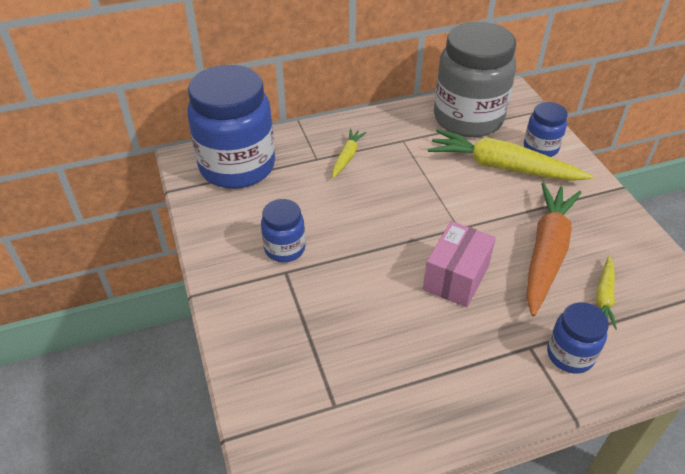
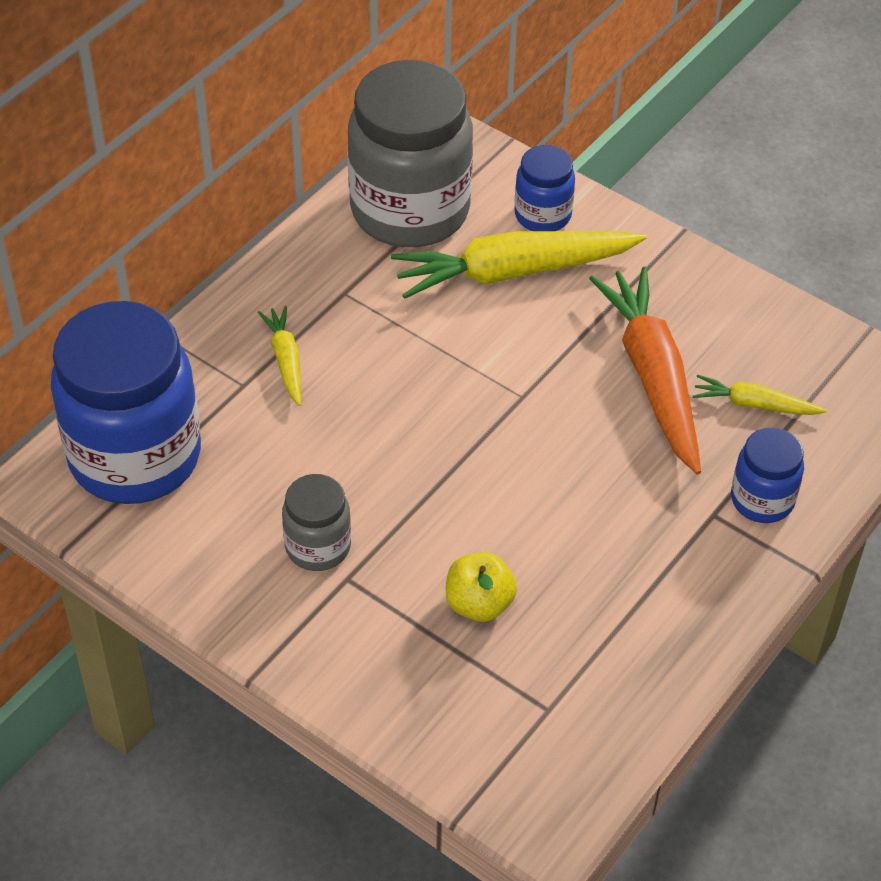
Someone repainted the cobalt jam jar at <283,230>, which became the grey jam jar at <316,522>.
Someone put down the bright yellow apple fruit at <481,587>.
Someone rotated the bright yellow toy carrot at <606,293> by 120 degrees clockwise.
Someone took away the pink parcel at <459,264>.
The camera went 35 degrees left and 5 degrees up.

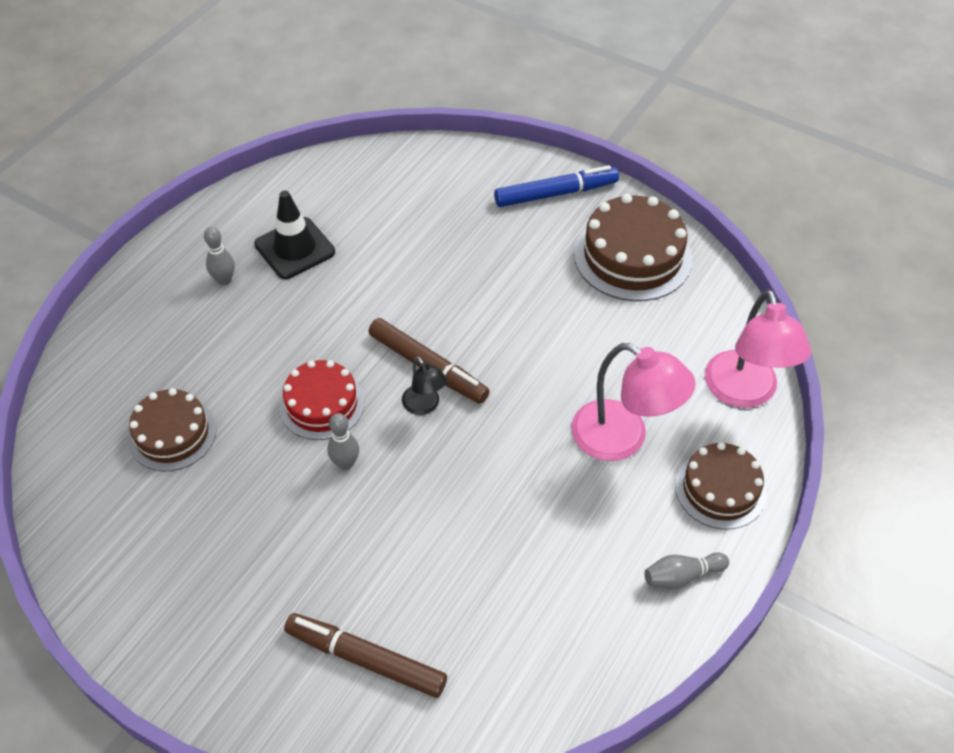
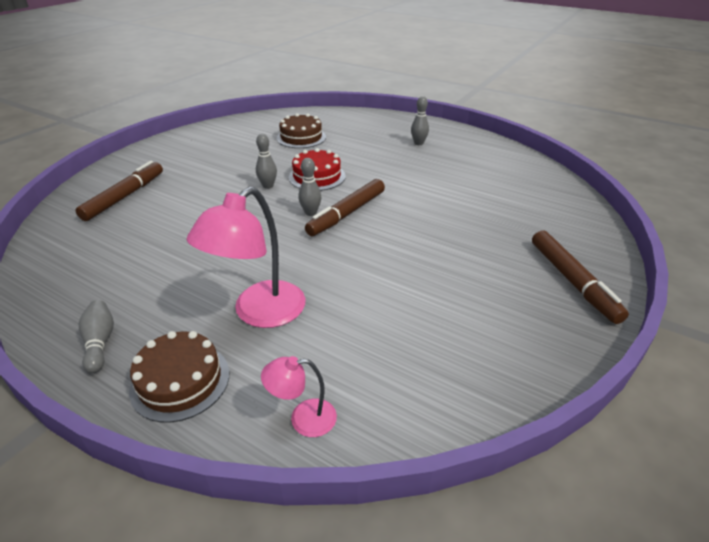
Someone scaled the pink lamp at <758,348> by 0.52.
Someone swapped the black lamp at <424,385> for the grey skittle at <309,187>.
Someone repainted the cobalt felt pen at <556,186>, which became the brown felt pen at <580,277>.
Someone took away the black traffic cone at <294,235>.
Someone took away the brown cake at <633,247>.
The camera went 90 degrees right and 15 degrees down.

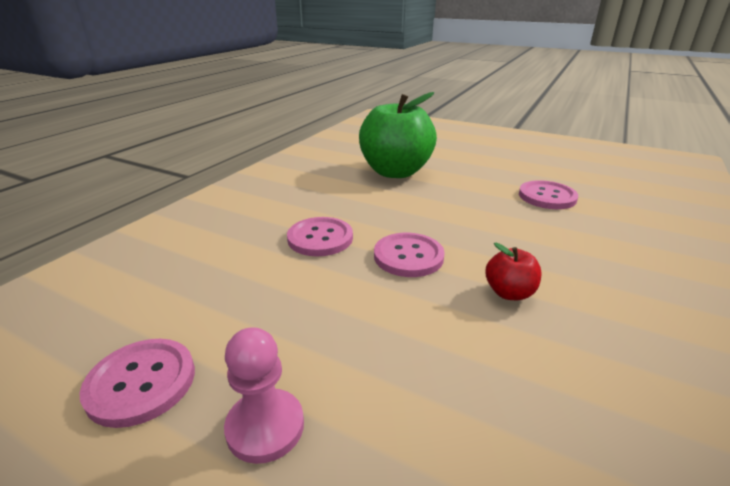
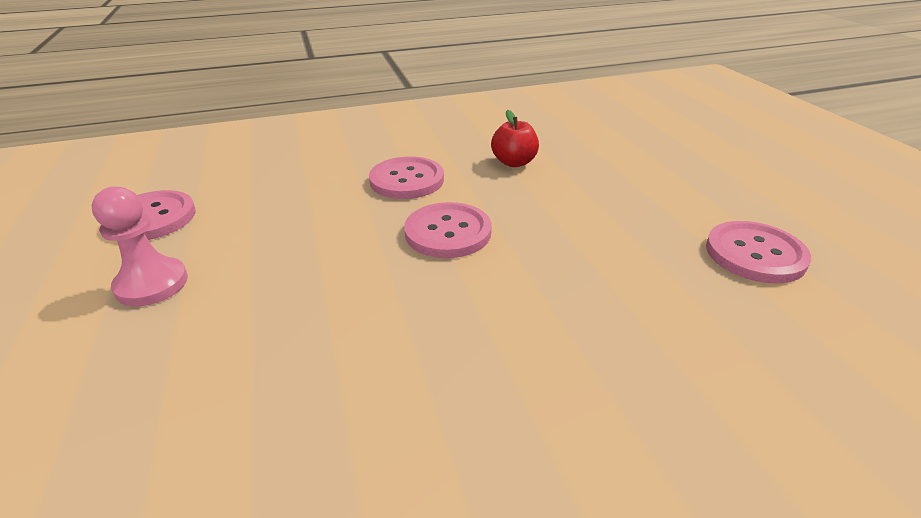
Someone carried the scarlet apple fruit from <513,271> to <515,138>.
Someone took away the green apple fruit at <398,135>.
The camera went 45 degrees right and 5 degrees up.

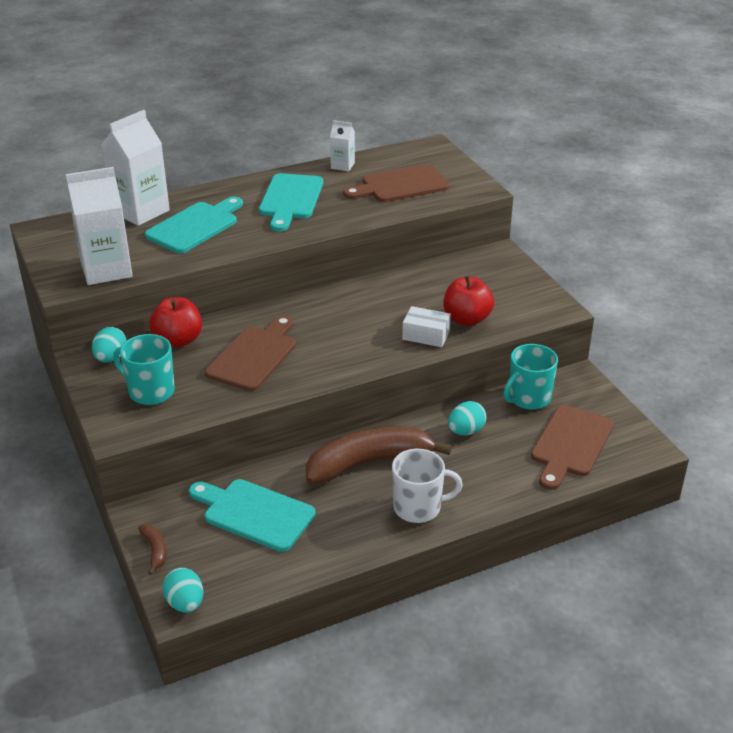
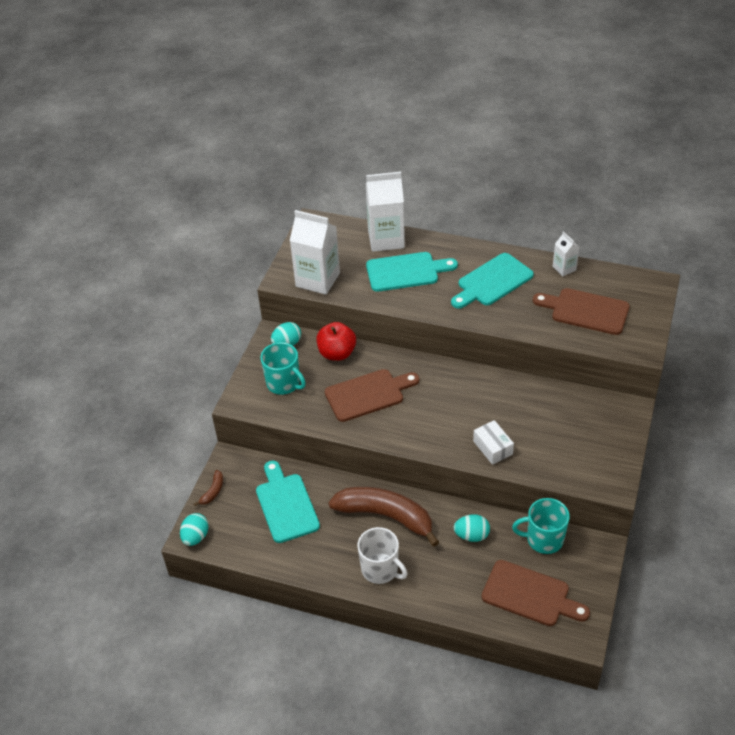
Someone rotated the turquoise tea mug at <144,369> by 150 degrees clockwise.
Someone rotated the brown bread board at <572,447> by 135 degrees counterclockwise.
Someone took away the scarlet apple fruit at <469,301>.
The camera went 45 degrees right and 10 degrees up.

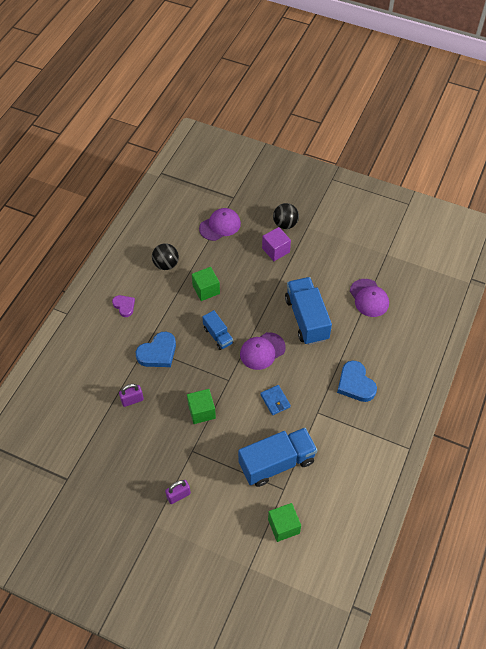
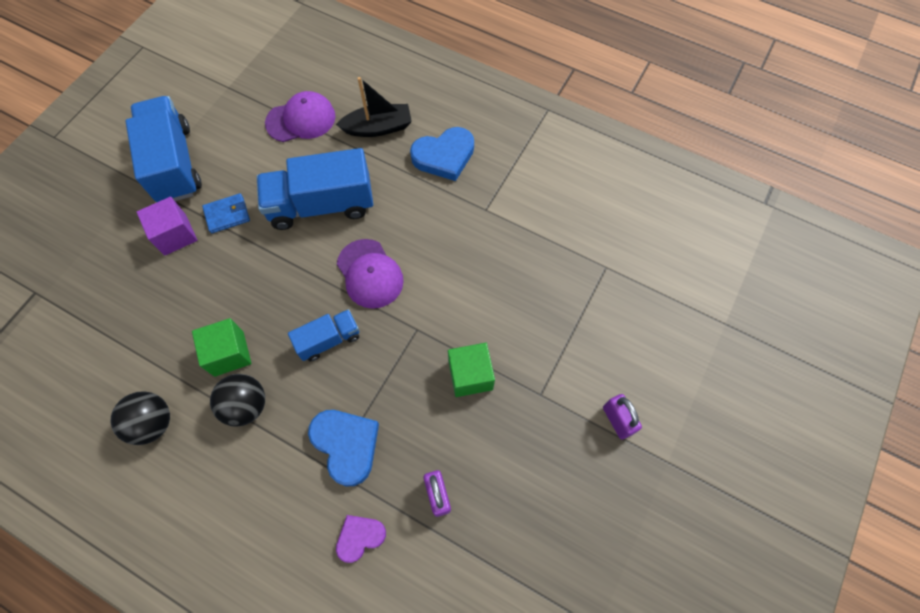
Someone carried the cobalt lorry from <277,457> to <163,149>.
Someone carried the cobalt card wallet from <275,400> to <226,213>.
Someone carried the black ball from <286,216> to <237,400>.
Someone put down the black sailboat at <374,107>.
Someone carried the royal purple love heart from <123,306> to <361,539>.
Someone took away the royal purple cap at <220,224>.
Someone took away the green solid cube at <284,522>.
The camera went 85 degrees left and 10 degrees up.

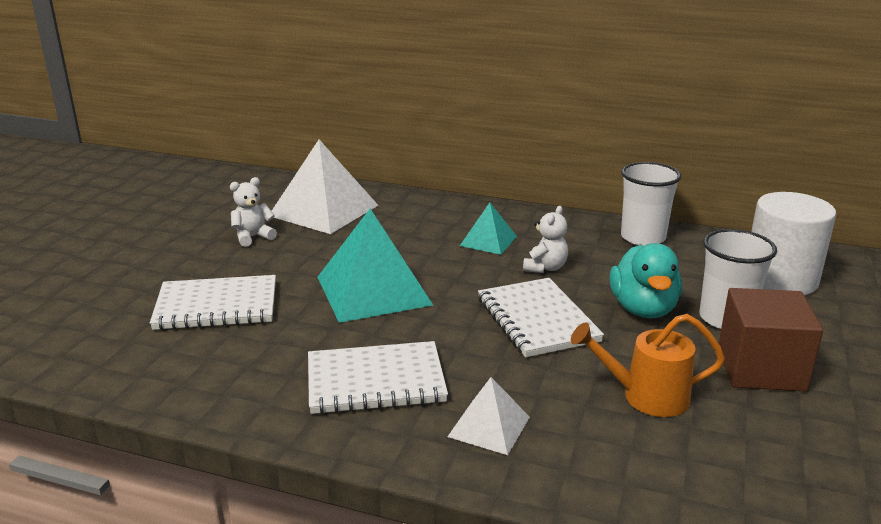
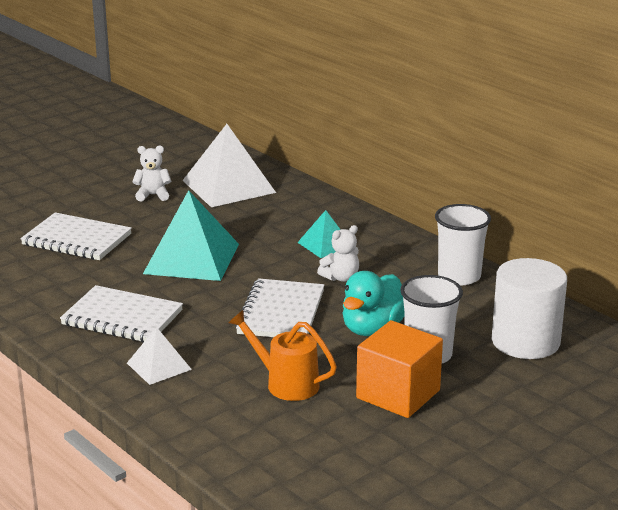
Someone repainted the brown solid cube at <771,340>, which became the bright orange solid cube at <399,369>.
The camera went 30 degrees right and 0 degrees up.

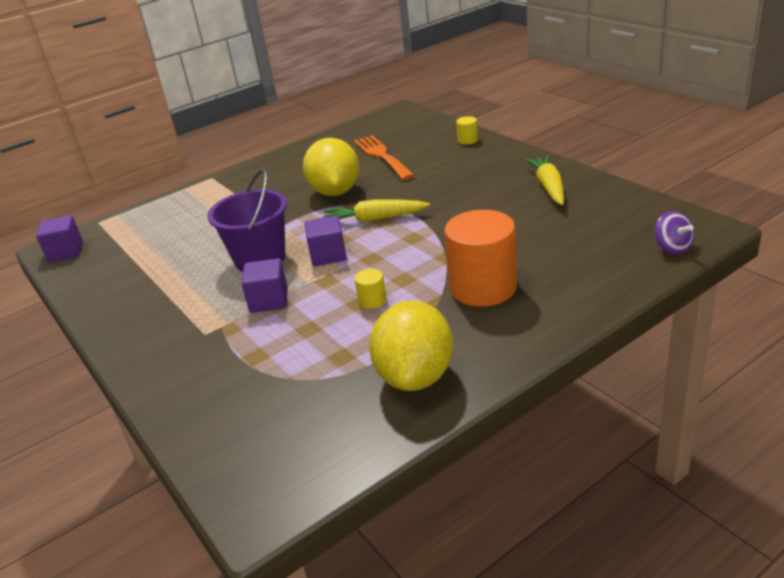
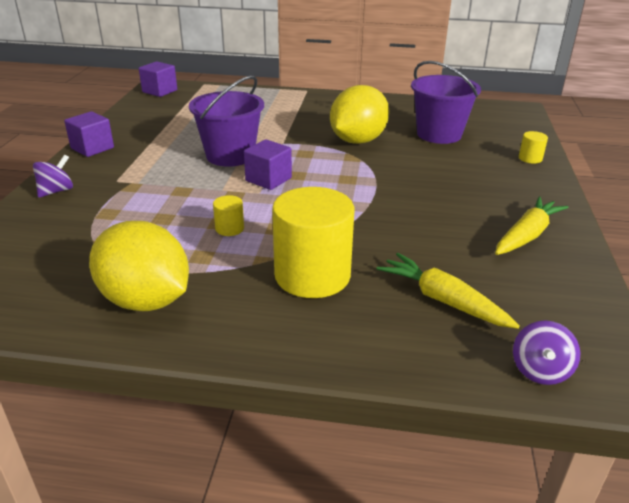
Someone put down the royal purple toy top at <53,176>.
Someone carried the royal purple solid cube from <264,285> to <89,134>.
Someone rotated the bright yellow toy lemon at <411,345> by 75 degrees clockwise.
Someone repainted the bright orange cylinder at <480,258>, which became the bright yellow cylinder at <313,242>.
Someone carried the bright yellow toy carrot from <377,210> to <448,291>.
Someone swapped the bright orange table fork at <384,157> for the royal purple bucket at <446,102>.
The camera went 40 degrees right and 0 degrees up.

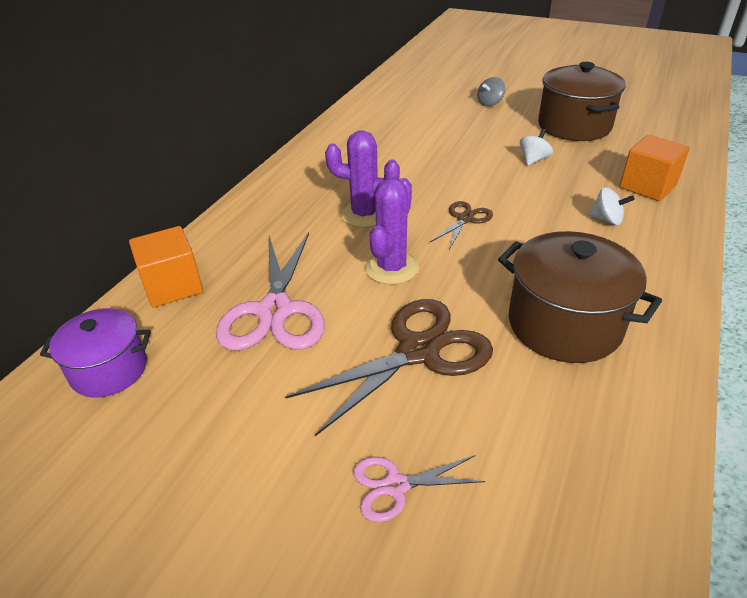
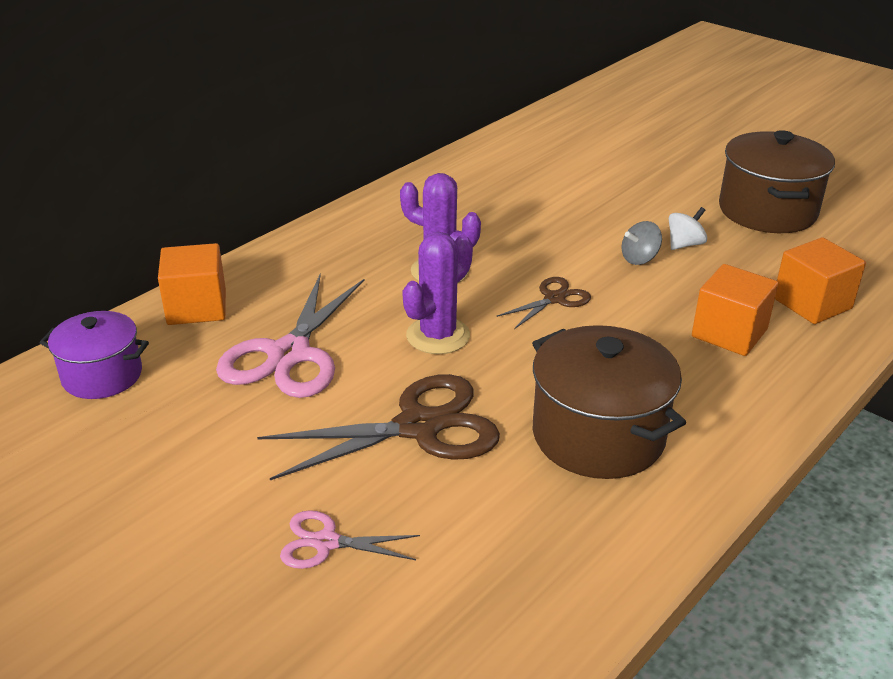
Someone carried the grey toy top from <491,91> to <642,243>.
Someone swapped the white toy top at <611,206> for the bright orange solid cube at <735,310>.
The camera went 15 degrees right and 5 degrees down.

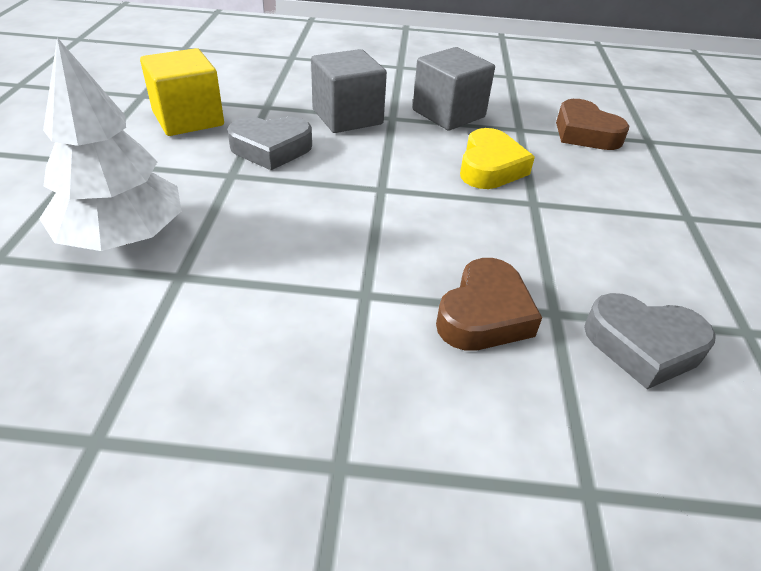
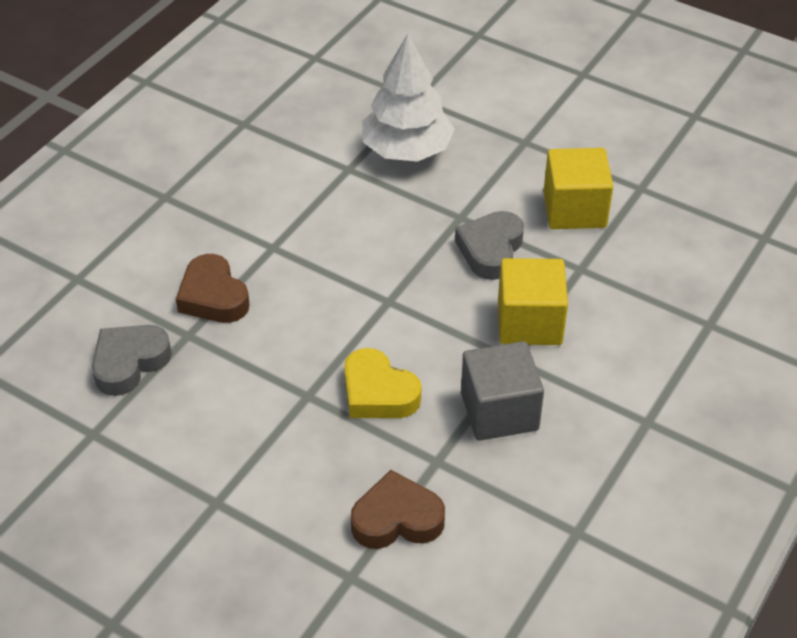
Someone repainted the grey solid cube at <349,91>, which became the bright yellow solid cube at <533,301>.
The camera went 120 degrees right and 5 degrees up.

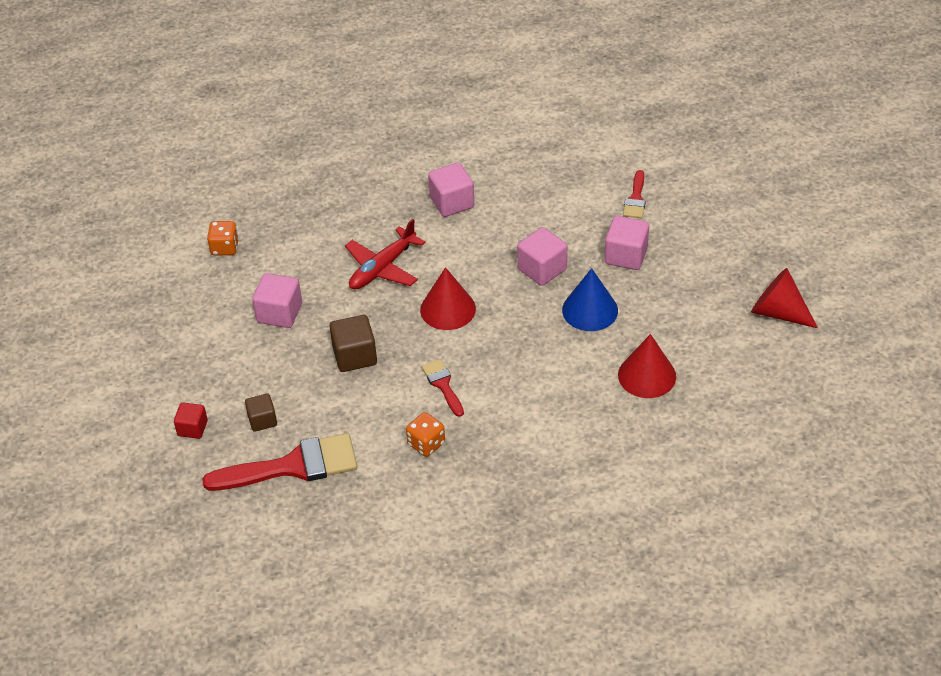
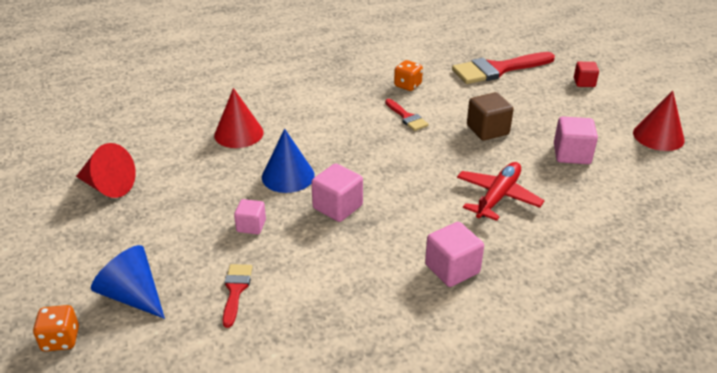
Someone carried the bright orange die from <223,238> to <56,328>.
Someone put down the cobalt cone shape at <128,282>.
Someone scaled the pink solid cube at <626,243> by 0.64.
Someone carried the scarlet cone shape from <448,298> to <659,121>.
Someone took away the brown solid cube at <261,412>.
The camera went 170 degrees right and 10 degrees down.

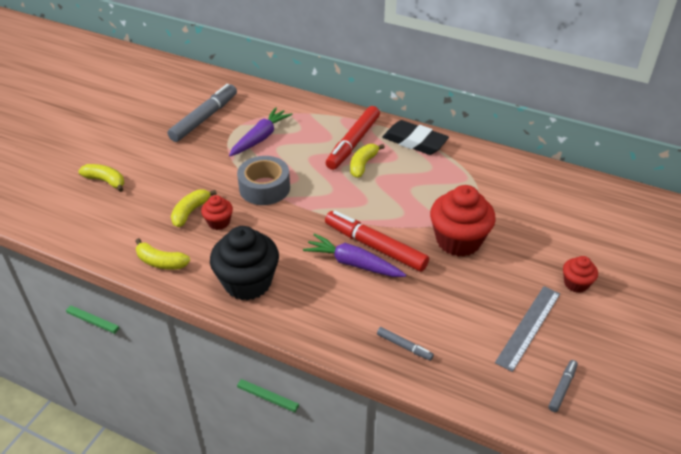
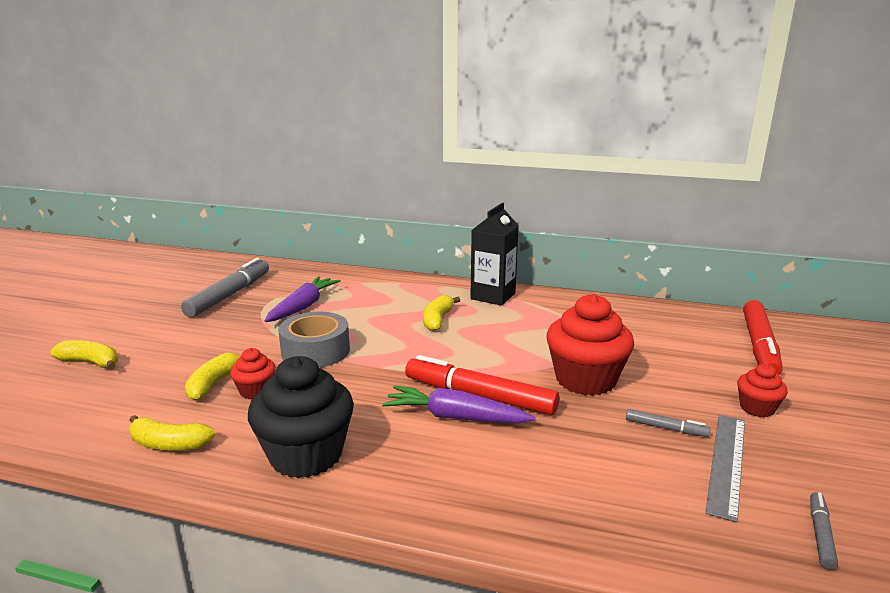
Someone swapped the black eraser at <415,137> for the black carton at <494,254>.
Someone carried the grey felt pen from <405,344> to <668,423>.
Someone carried the scarlet felt pen from <353,138> to <763,337>.
The camera went 10 degrees left and 20 degrees down.

